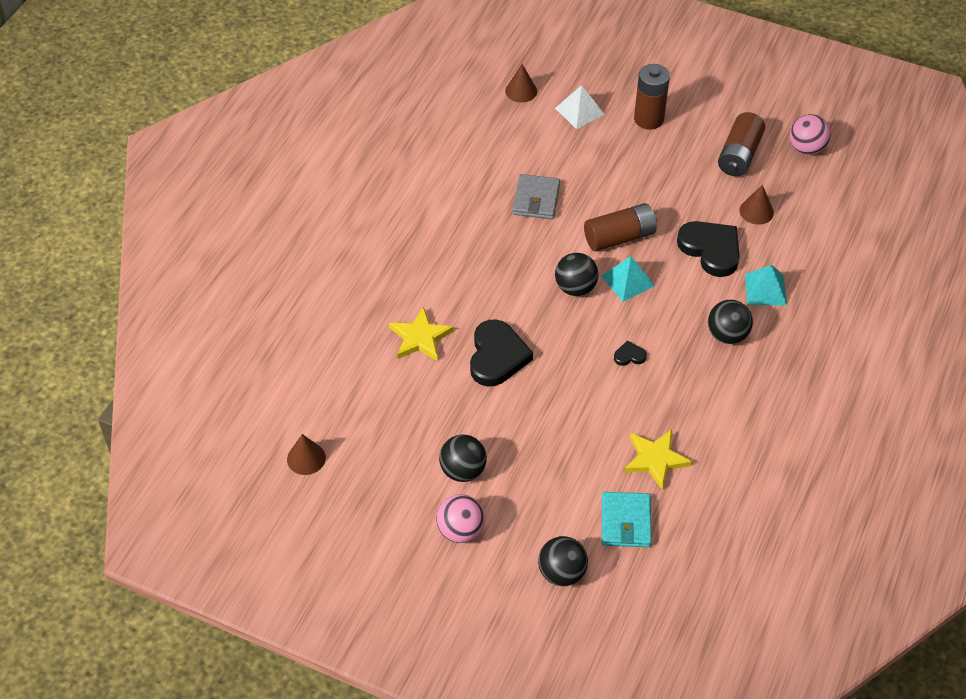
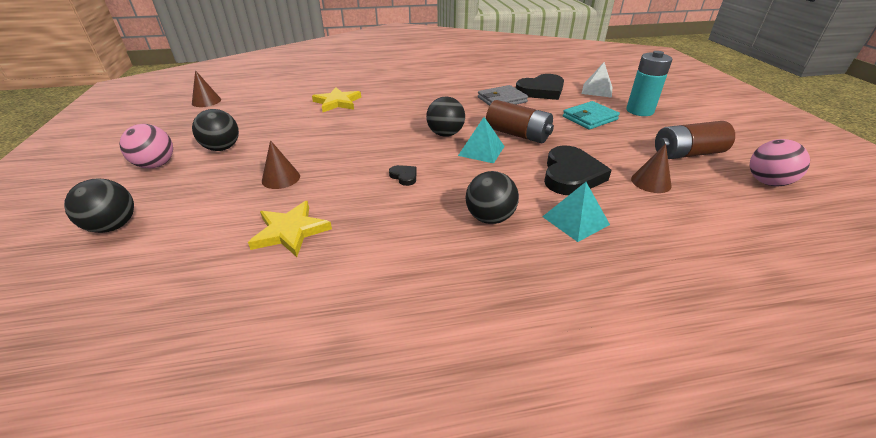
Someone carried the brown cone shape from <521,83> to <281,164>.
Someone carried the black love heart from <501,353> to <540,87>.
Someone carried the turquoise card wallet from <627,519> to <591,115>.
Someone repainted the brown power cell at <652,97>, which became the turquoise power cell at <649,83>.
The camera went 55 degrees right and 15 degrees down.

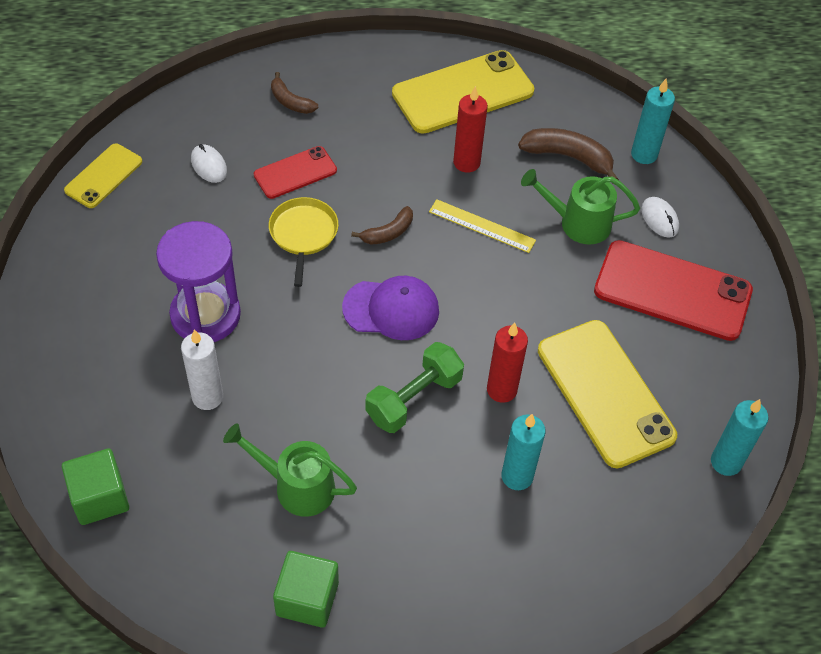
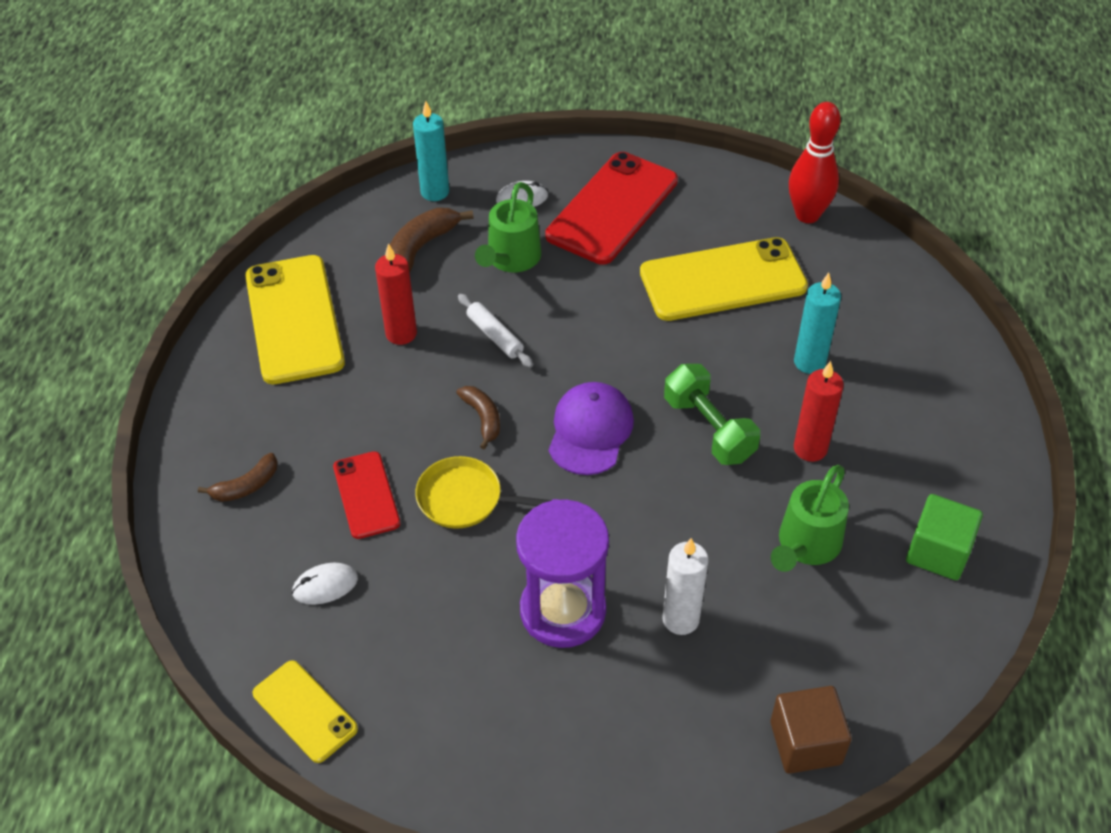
Someone swapped the bright yellow measuring stick at <482,226> for the white rolling pin at <495,331>.
Someone repainted the green solid cube at <95,486>, which became the brown solid cube at <811,730>.
Someone swapped the turquoise candle at <739,437> for the scarlet skittle at <815,162>.
Someone carried the scarlet candle from <507,363> to <819,411>.
The camera went 75 degrees left and 5 degrees down.

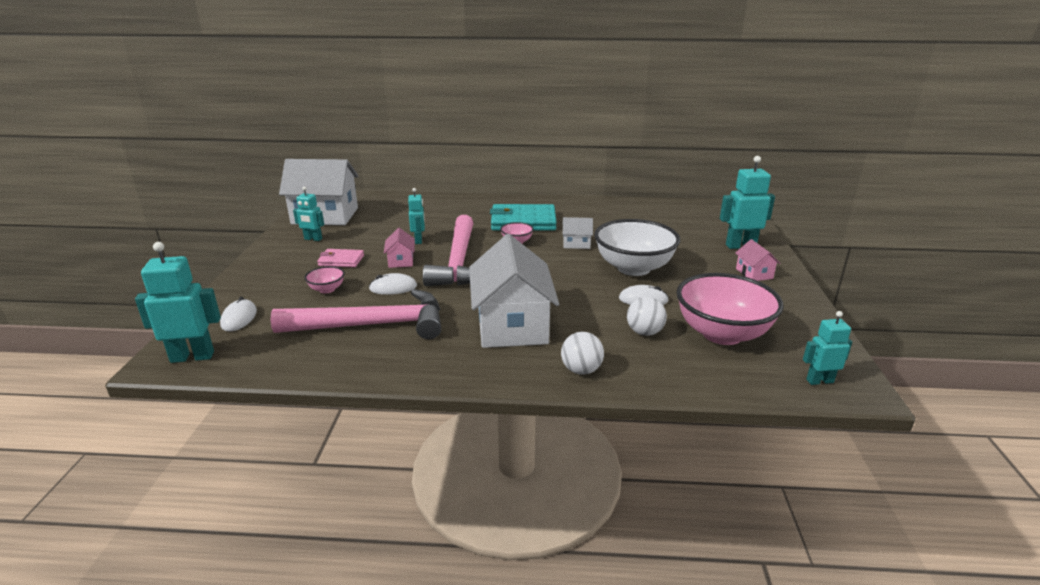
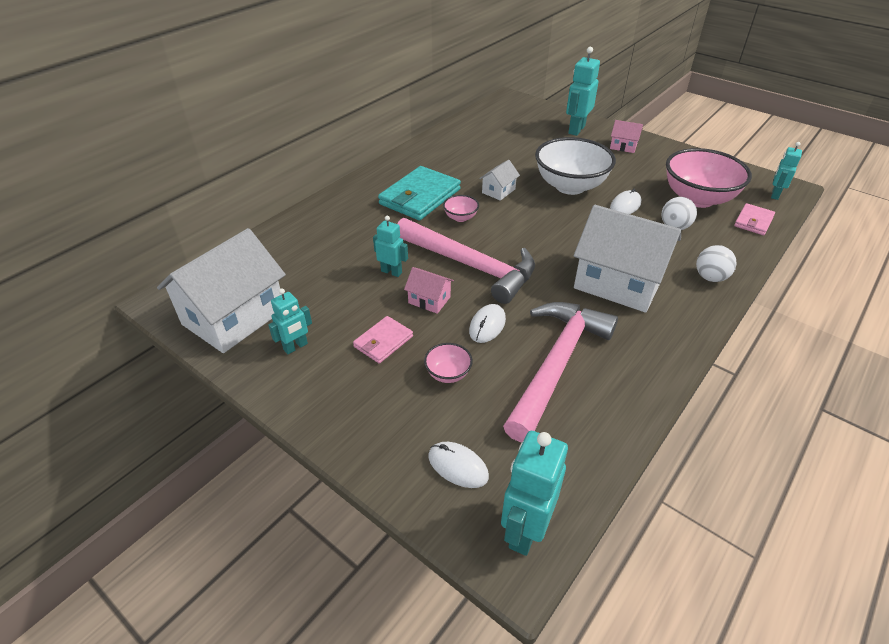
Someone put down the pink card wallet at <754,219>.
The camera went 55 degrees left and 15 degrees up.

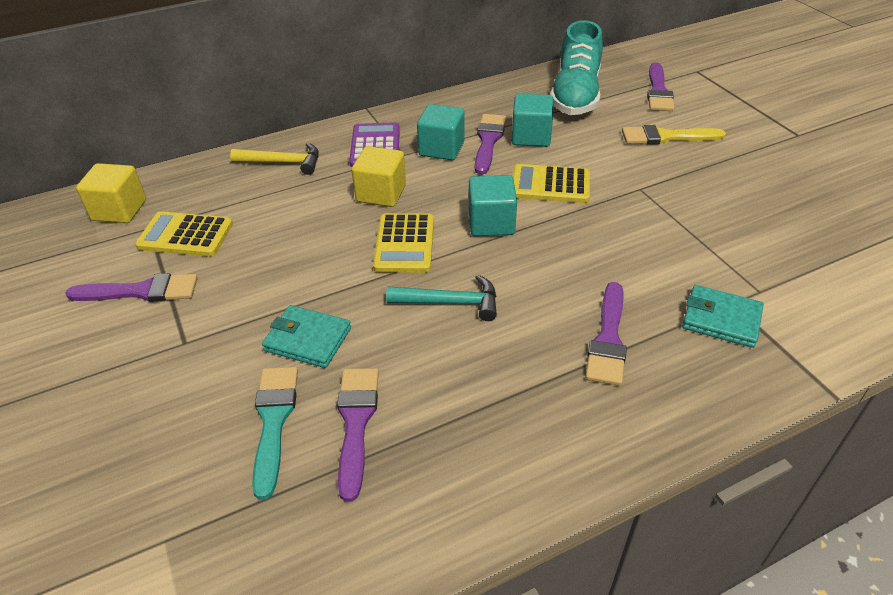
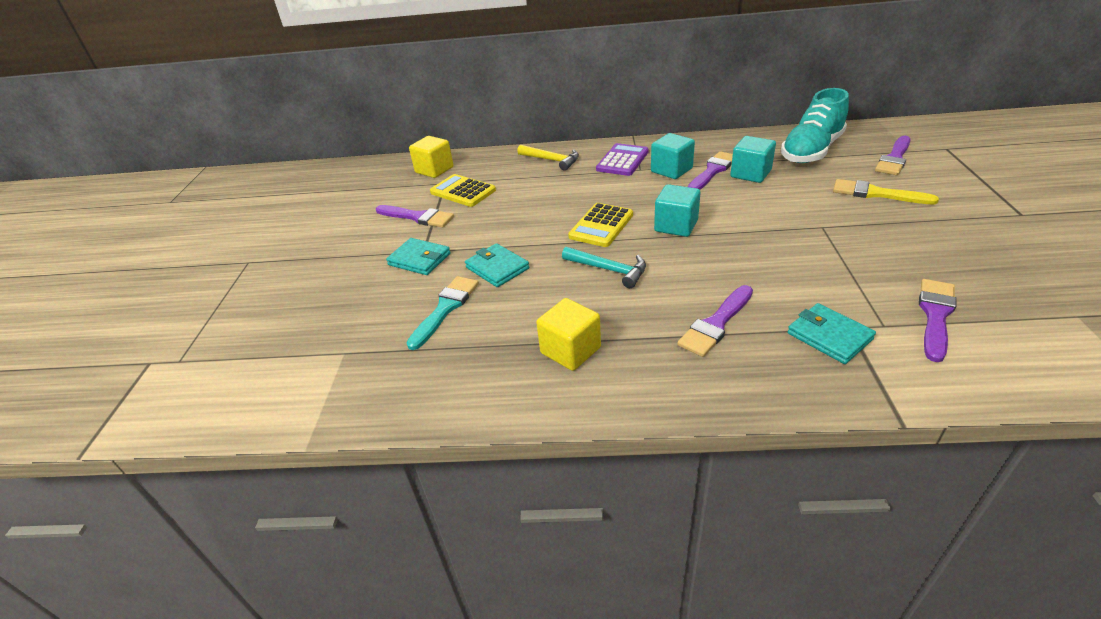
Someone put down the turquoise card wallet at <418,256>.
Someone carried the bright yellow solid cube from <379,176> to <568,334>.
Someone carried the royal purple paint brush from <358,435> to <938,320>.
Someone took away the bright yellow adding machine at <551,183>.
The camera went 30 degrees right and 5 degrees down.

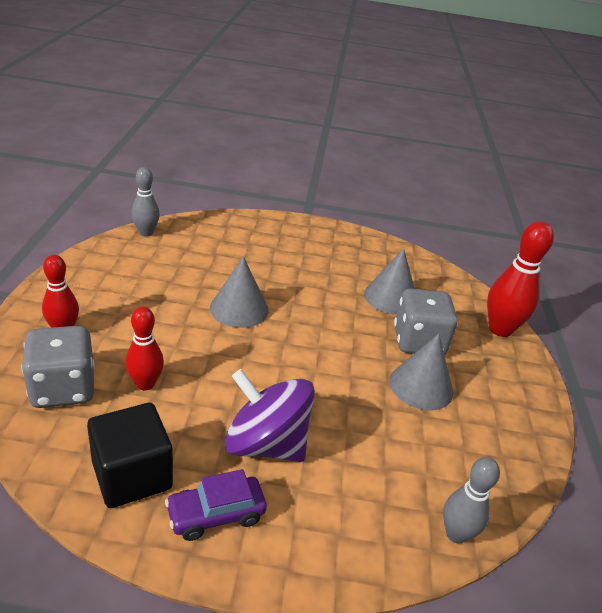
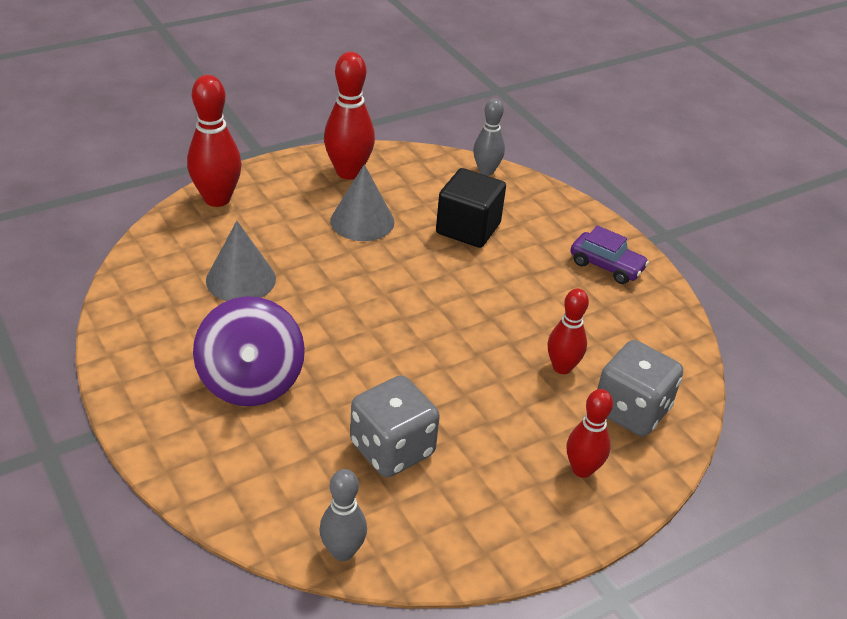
Someone carried the royal purple toy top from <270,415> to <249,351>.
Someone put down the scarlet skittle at <349,115>.
Someone carried the grey die from <426,322> to <395,426>.
Someone carried the black solid cube from <130,455> to <471,208>.
Someone took away the grey cone shape at <239,292>.
The camera went 125 degrees left and 5 degrees up.

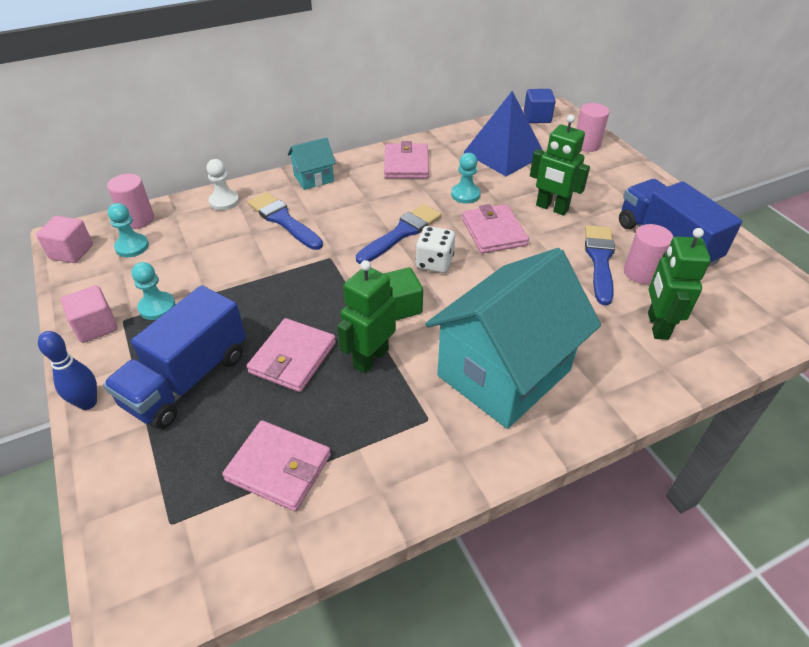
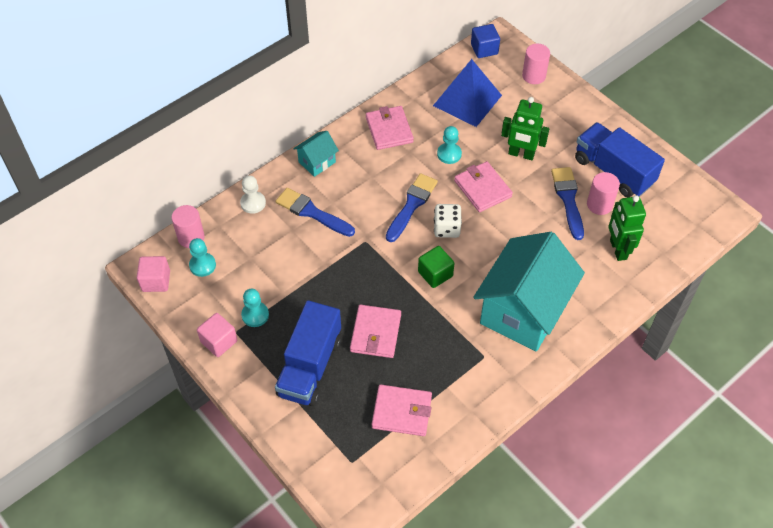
Someone took away the cobalt skittle at <67,370>.
Someone took away the green robot figure at <366,316>.
The camera went 15 degrees left and 10 degrees up.

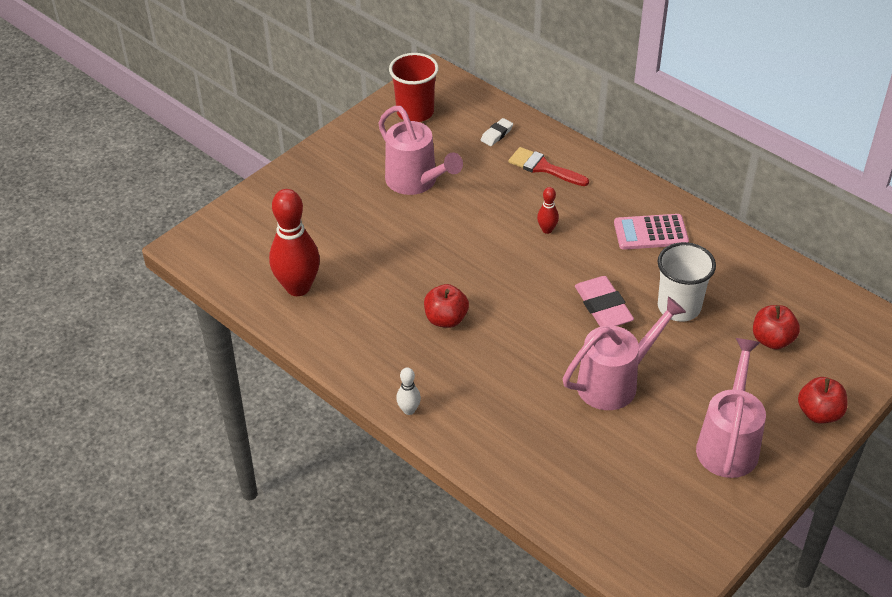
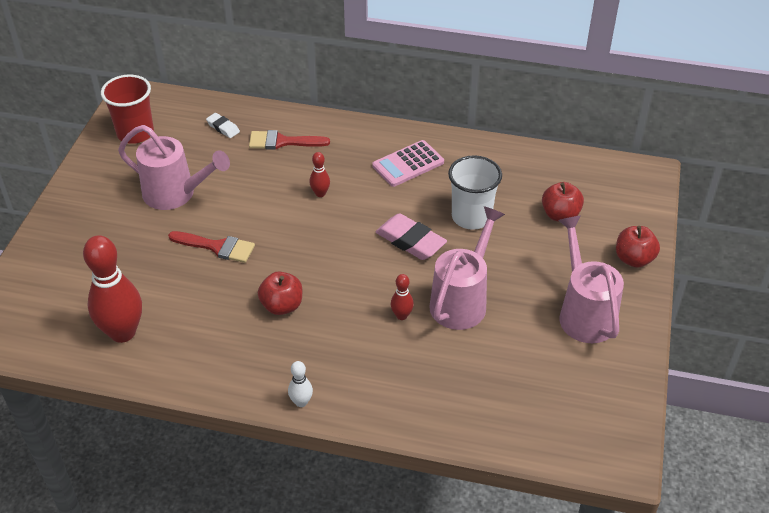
Someone put down the scarlet paint brush at <211,247>.
Someone rotated the white eraser at <497,132> by 60 degrees counterclockwise.
Someone put down the scarlet skittle at <402,297>.
The camera went 30 degrees left and 0 degrees up.

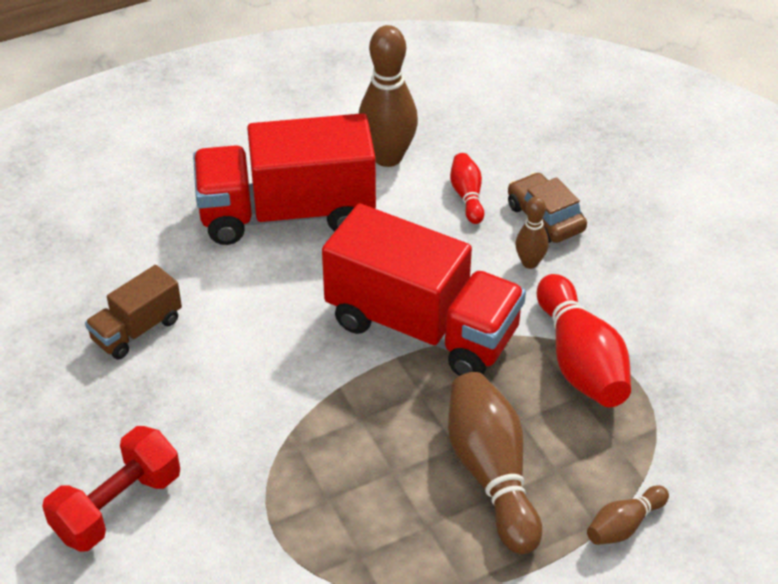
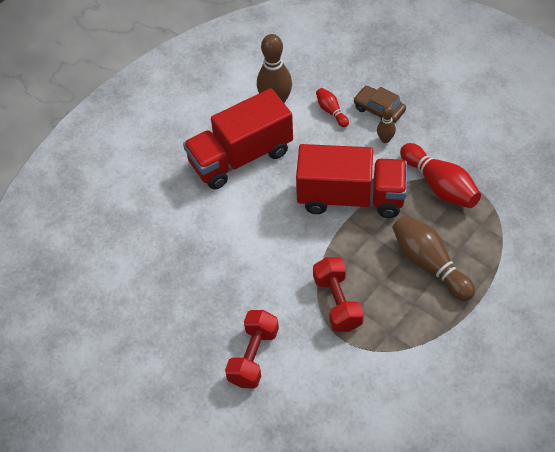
Someone put down the scarlet free weight at <338,294>.
Someone took away the brown lorry at <133,312>.
Someone took away the brown skittle at <628,515>.
The camera went 20 degrees left and 10 degrees up.

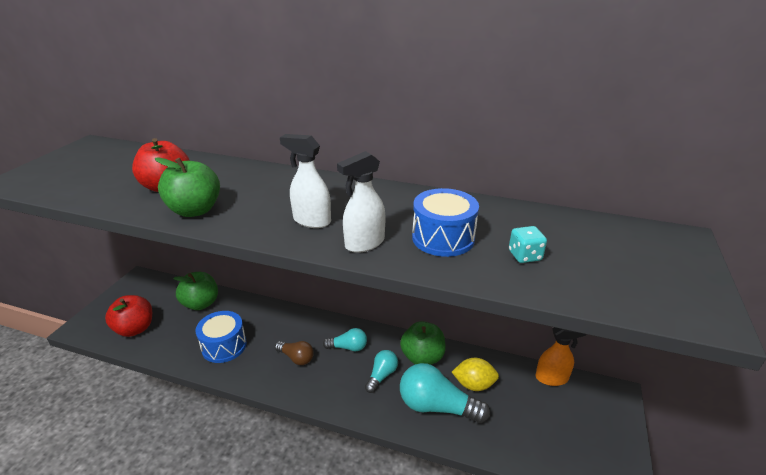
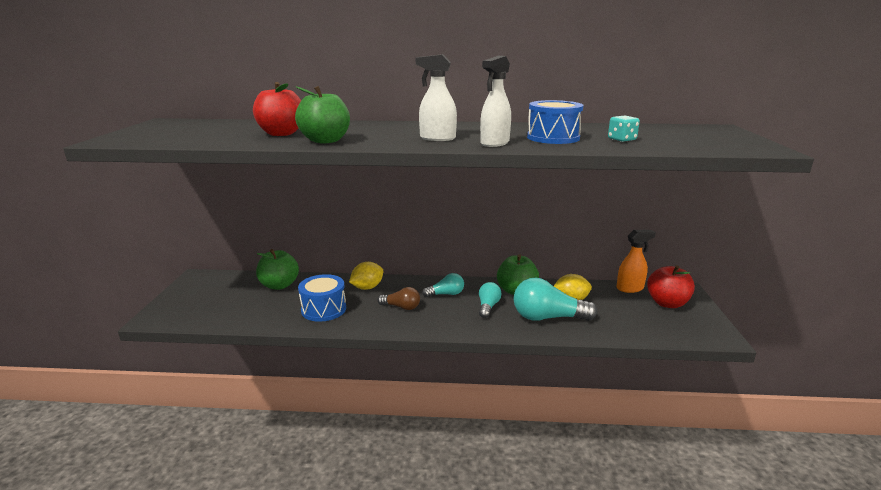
Someone put down the bright yellow toy lemon at <366,276>.
Someone carried the scarlet apple fruit from <128,316> to <671,286>.
The camera went 15 degrees left and 10 degrees down.

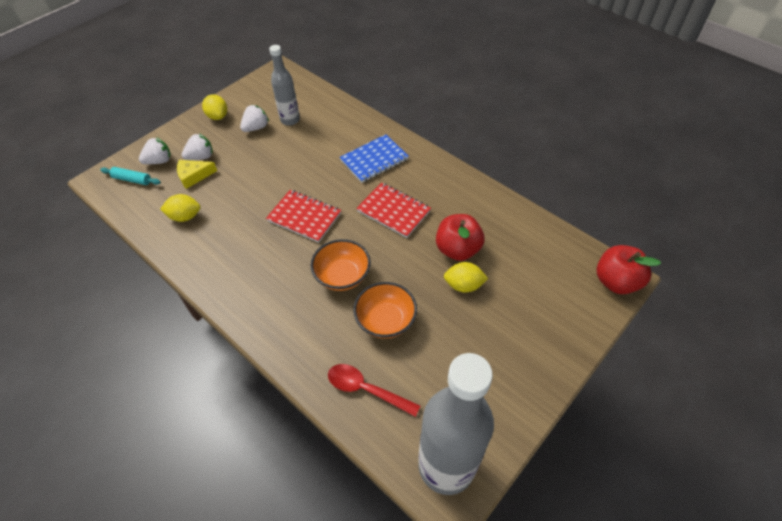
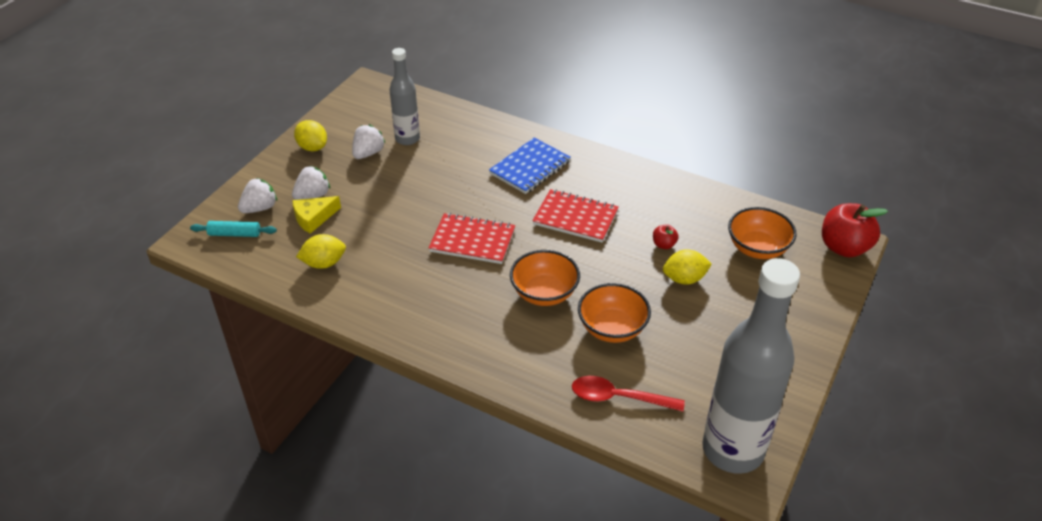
Someone scaled the scarlet apple fruit at <460,237> by 0.46.
Someone put down the bright orange serving bowl at <762,233>.
The camera went 15 degrees left and 10 degrees down.

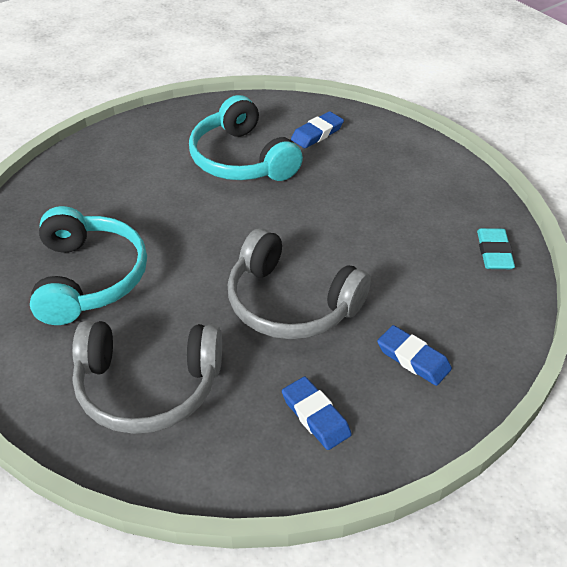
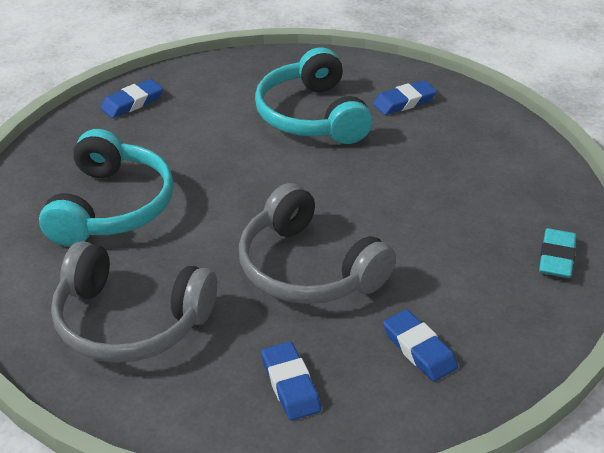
Someone put down the cobalt eraser at <131,98>.
The camera went 15 degrees right and 5 degrees down.

